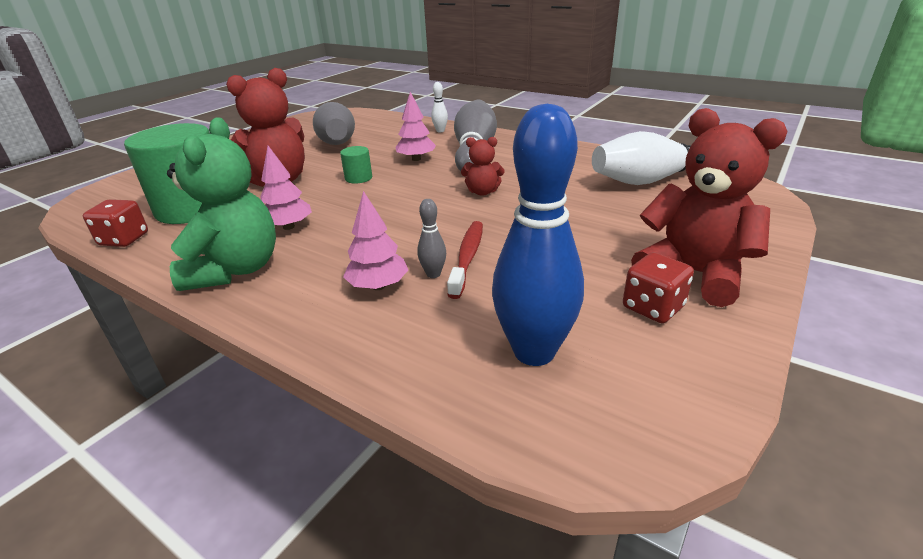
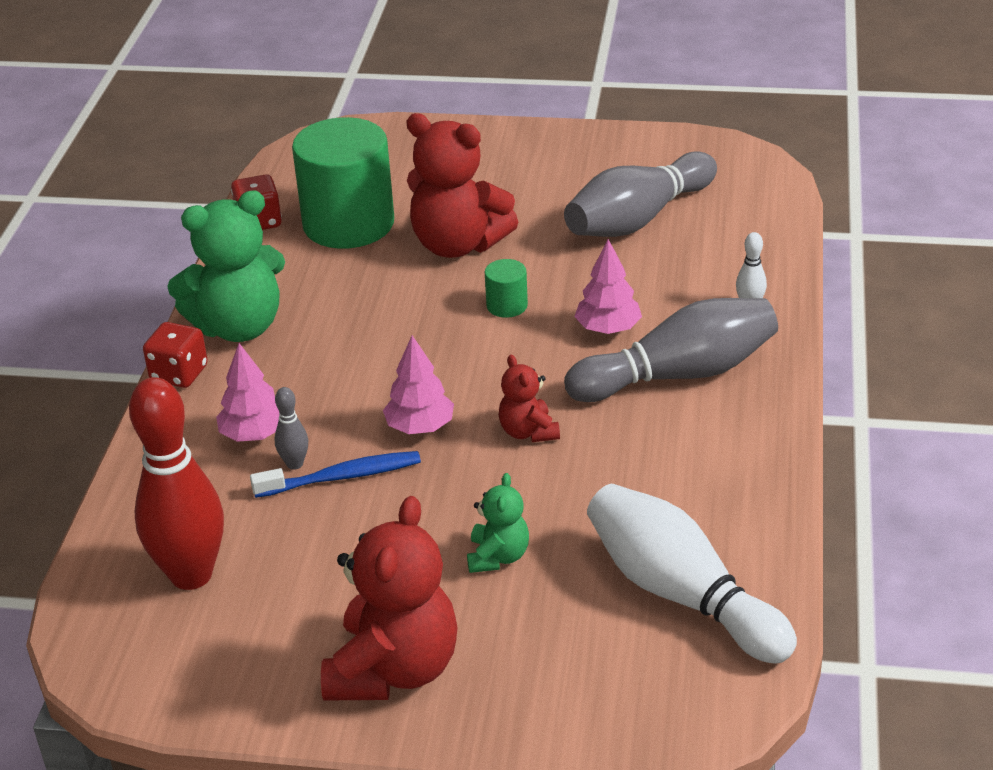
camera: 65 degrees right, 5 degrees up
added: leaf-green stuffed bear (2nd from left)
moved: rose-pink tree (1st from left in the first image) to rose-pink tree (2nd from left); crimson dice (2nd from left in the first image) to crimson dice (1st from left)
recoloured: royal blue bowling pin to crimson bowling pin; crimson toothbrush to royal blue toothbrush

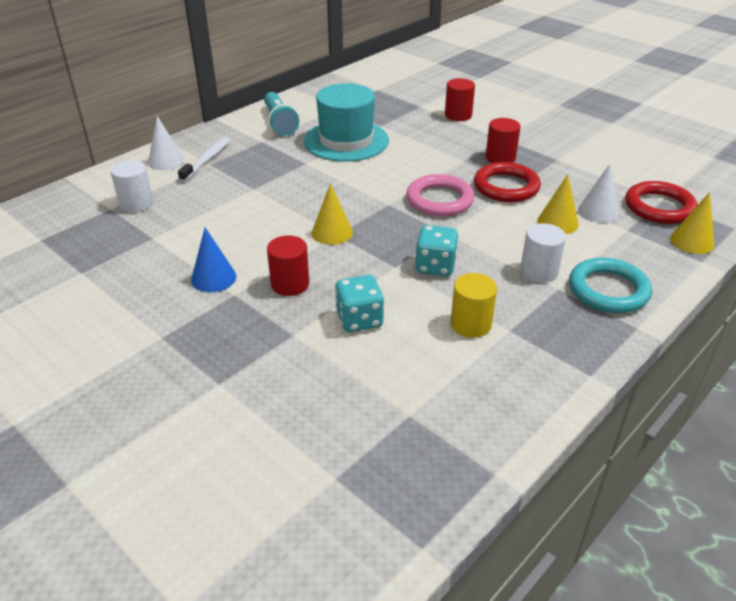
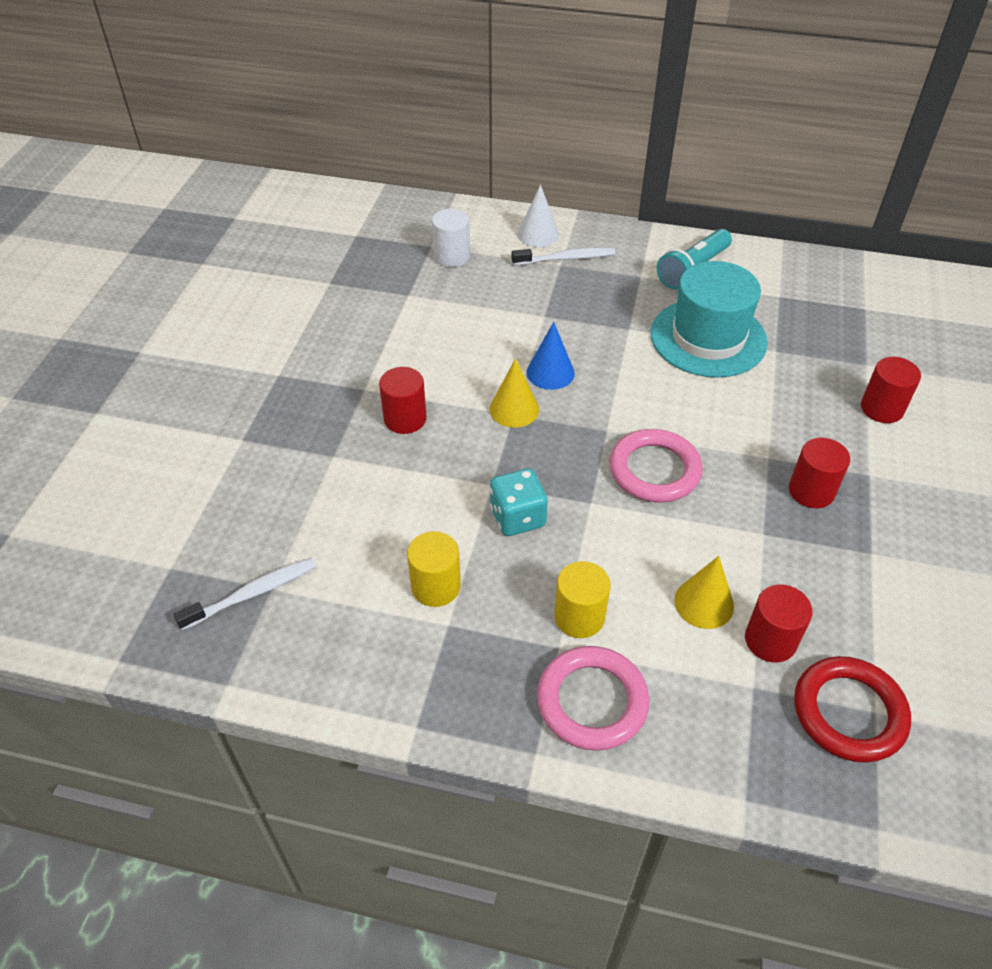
camera: 60 degrees right, 10 degrees up
removed: crimson torus (1st from left); golden solid cone (3rd from left); teal dice (1st from left)
added: snow-white toothbrush (1st from left)
moved: royal blue solid cone
replaced: snow-white solid cone (2nd from left) to crimson cylinder shape (2nd from left)
recoloured: snow-white cylinder shape (2nd from left) to golden cylinder shape (2nd from left); teal torus to rose-pink torus (1st from left)

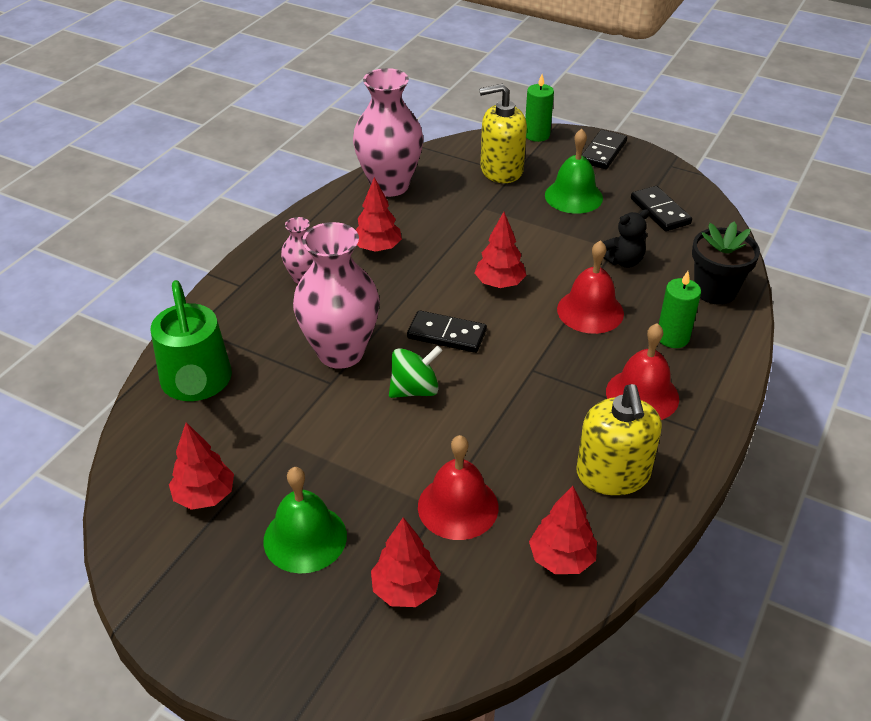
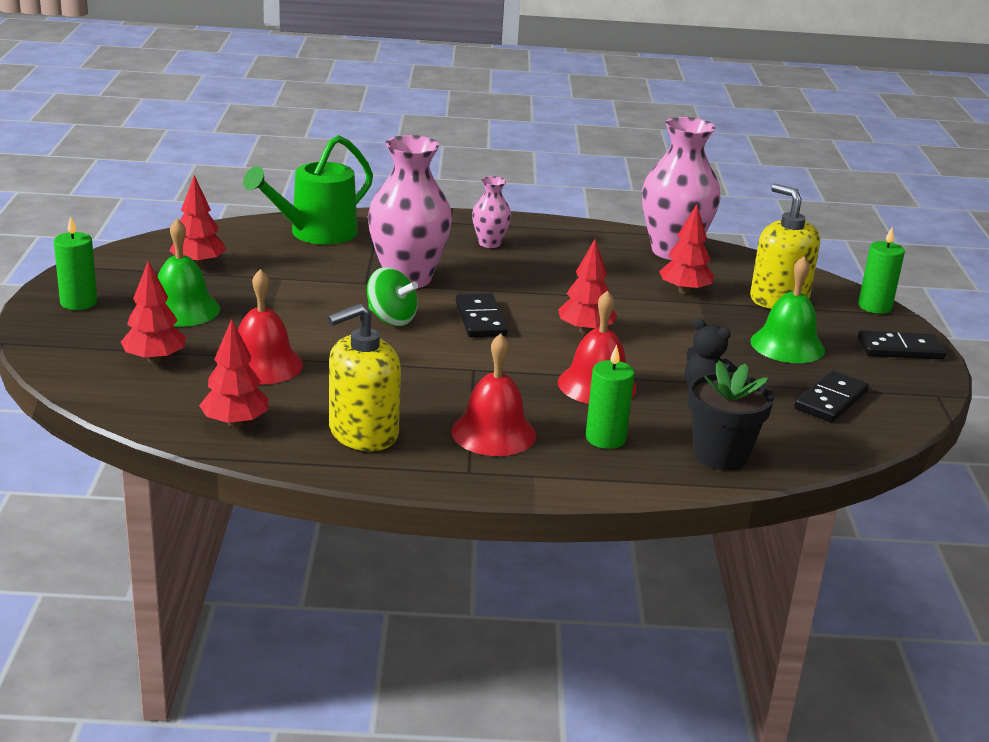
camera: 60 degrees right, 15 degrees down
added: leaf-green wax candle (1st from left)
moved: crimson tree (2nd from left in the first image) to crimson tree (5th from left)

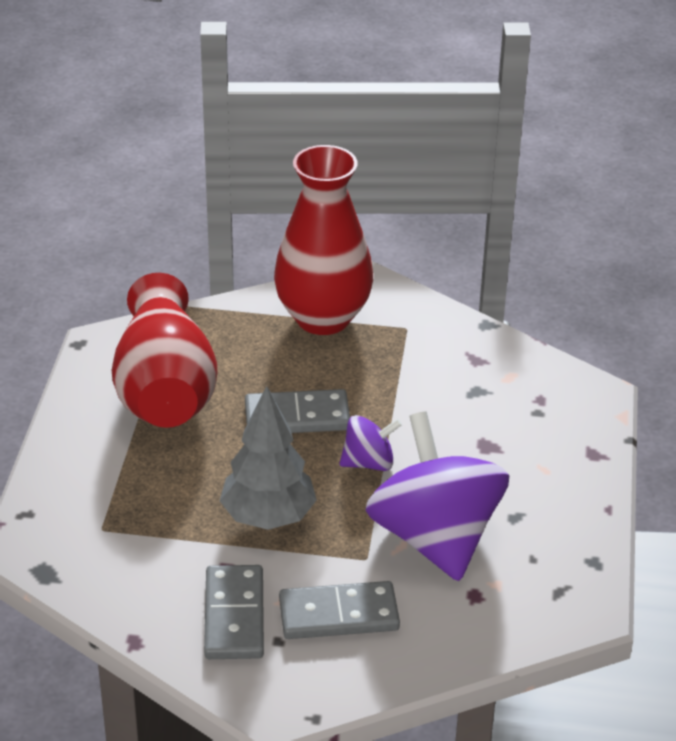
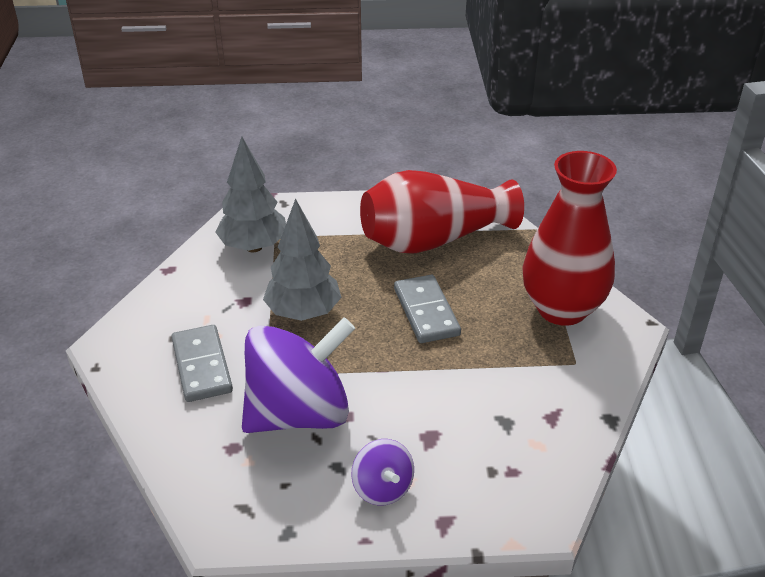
camera: 80 degrees right, 0 degrees up
removed: gray domino piece (1st from left)
added: gray tree (1st from left)
moved: violet toy top (1st from left in the first image) to violet toy top (2nd from left)

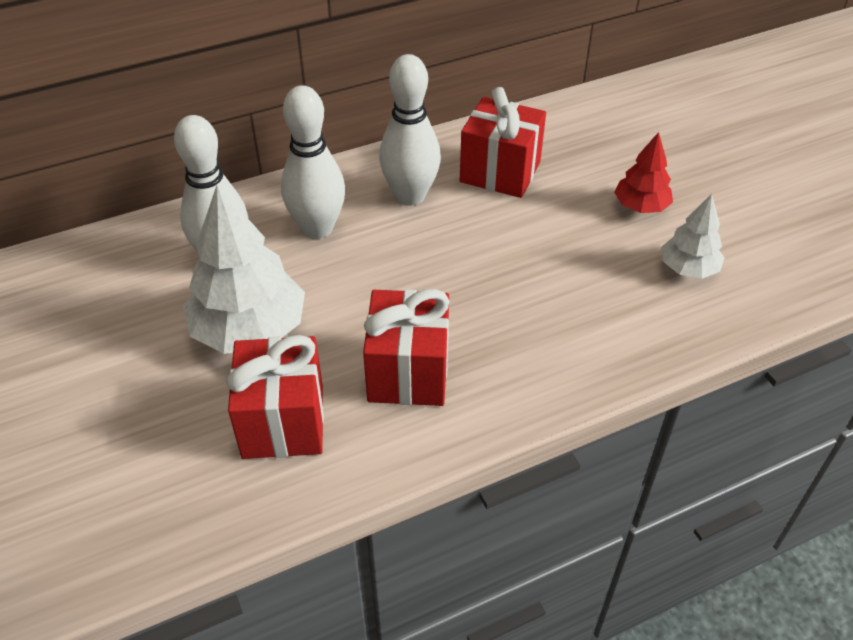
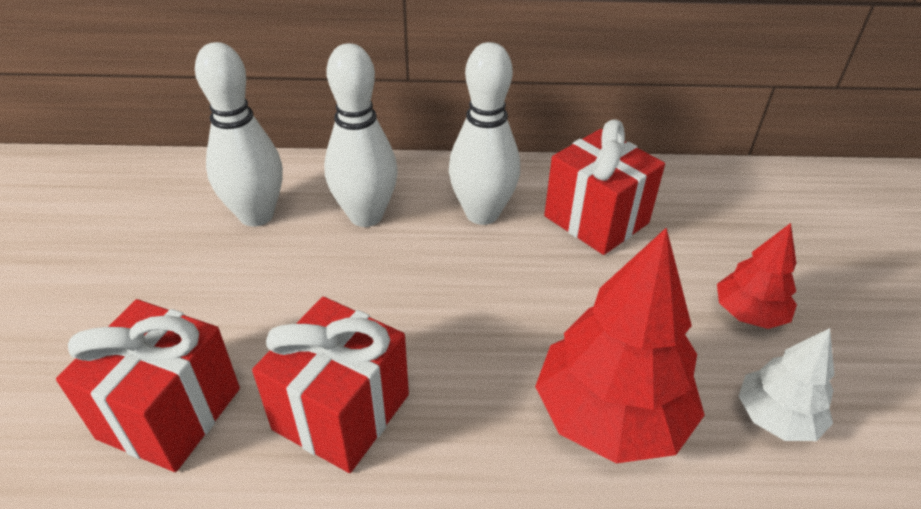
camera: 25 degrees right, 5 degrees down
removed: snow-white tree (1st from left)
added: crimson tree (1st from left)

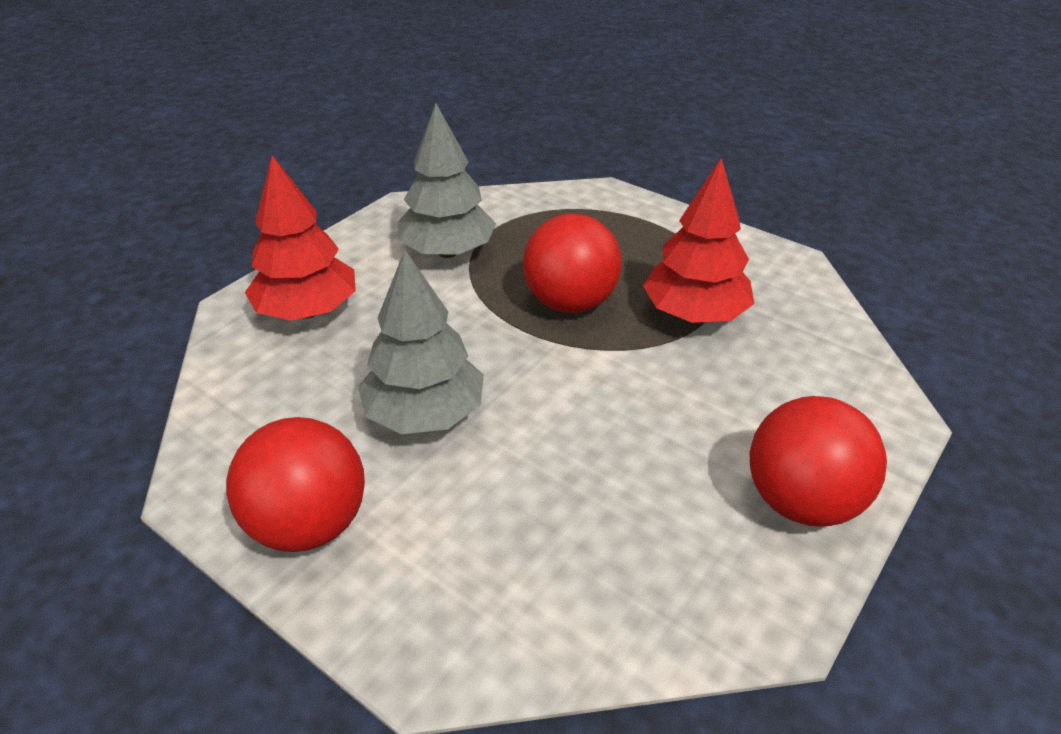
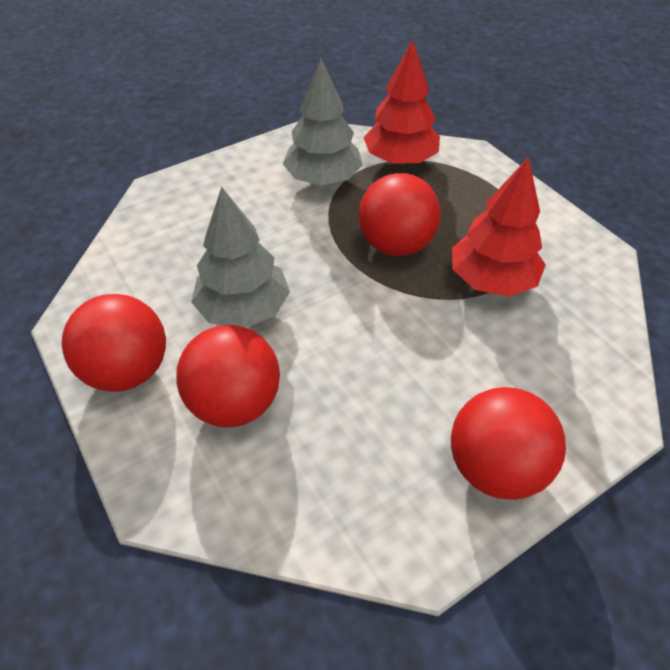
camera: 20 degrees right, 10 degrees up
added: crimson ball (2nd from left)
moved: crimson tree (1st from left)

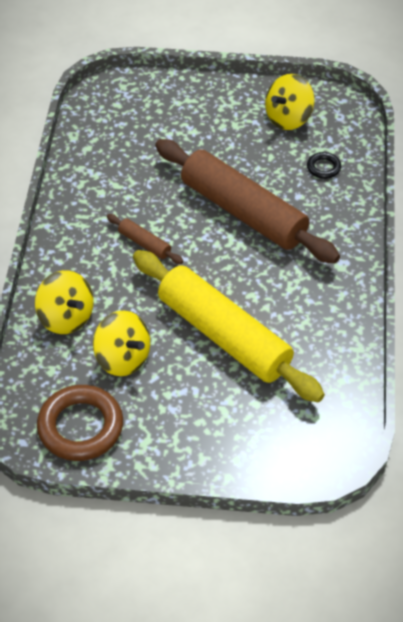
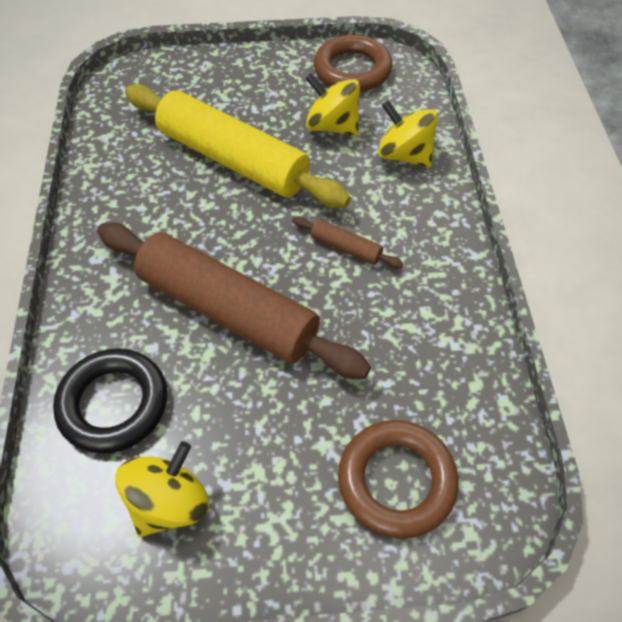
camera: 170 degrees right, 5 degrees up
added: dark brown torus (2nd from left)
resized: jet-black torus x2.11

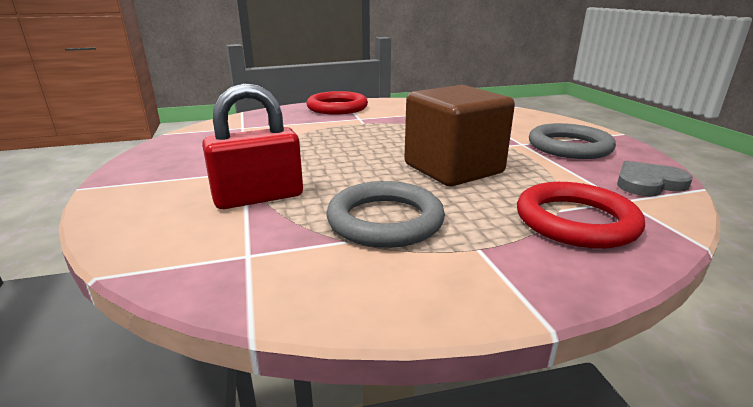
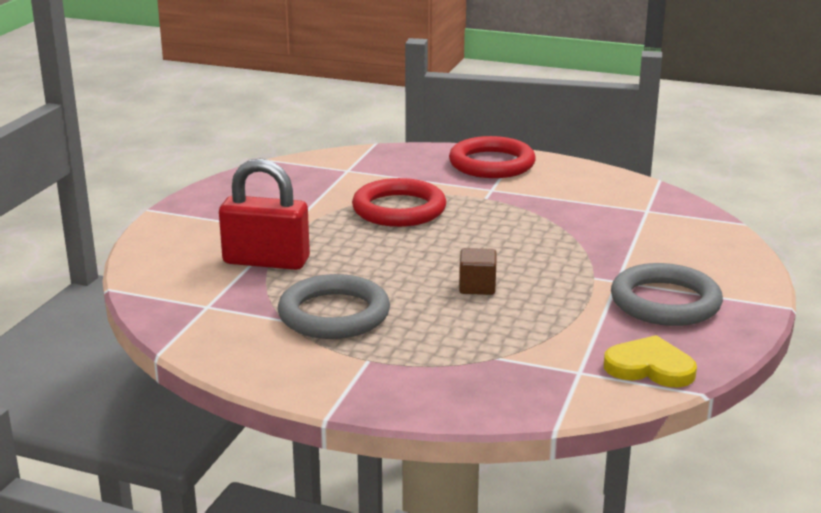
camera: 35 degrees right, 0 degrees up
moved: crimson torus (2nd from left in the first image) to crimson torus (1st from left)
recoloured: gray heart to golden heart
resized: dark brown solid cube x0.41

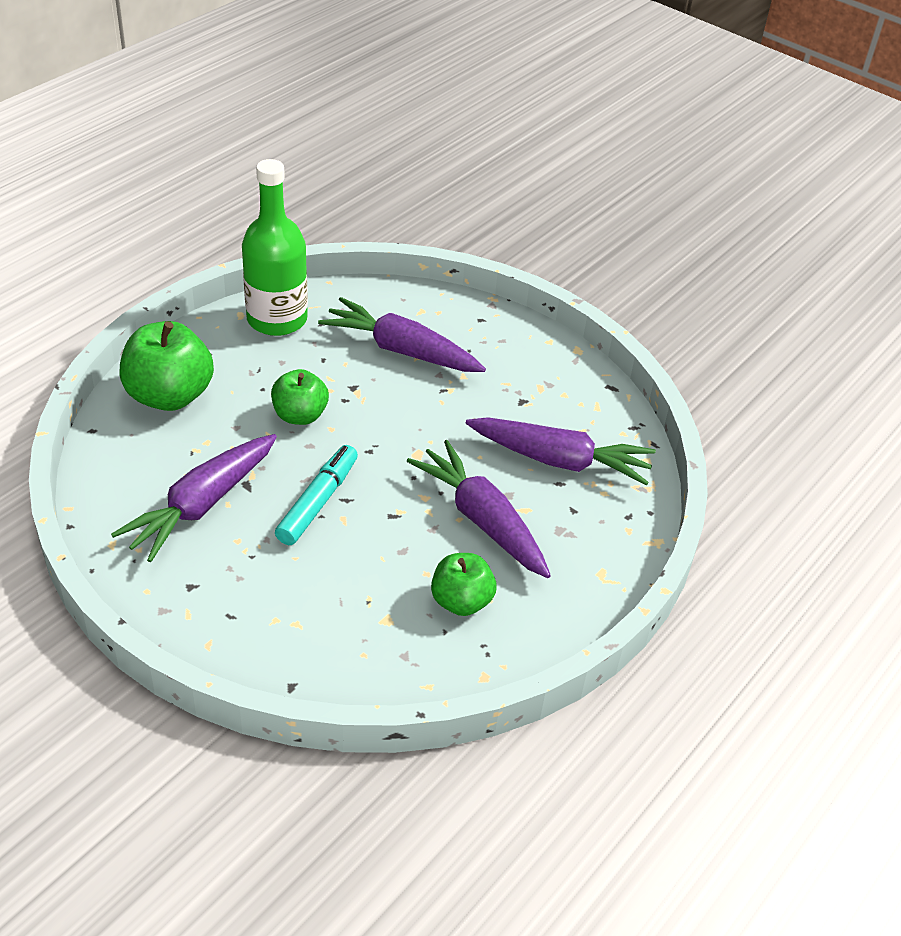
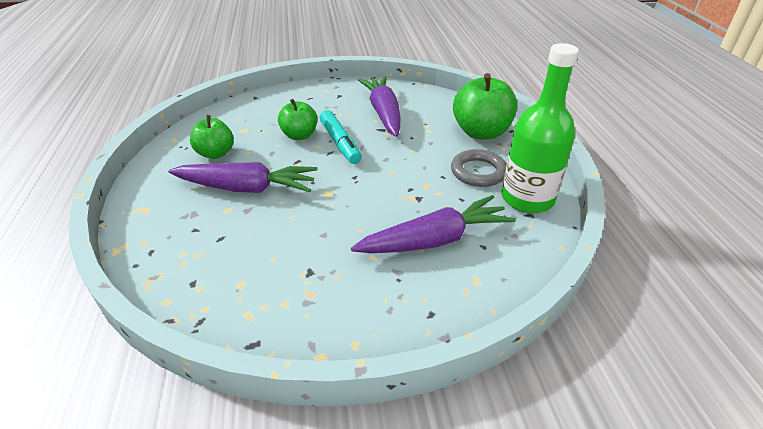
camera: 135 degrees right, 5 degrees down
removed: violet root vegetable (4th from left)
added: gray torus
moved: leaf-green apple (2nd from left)

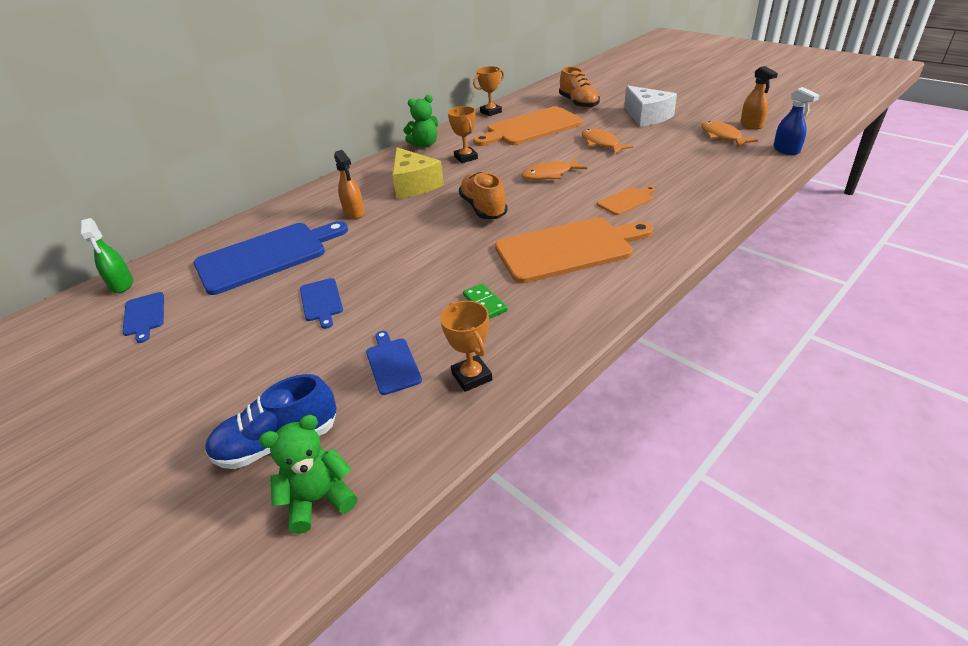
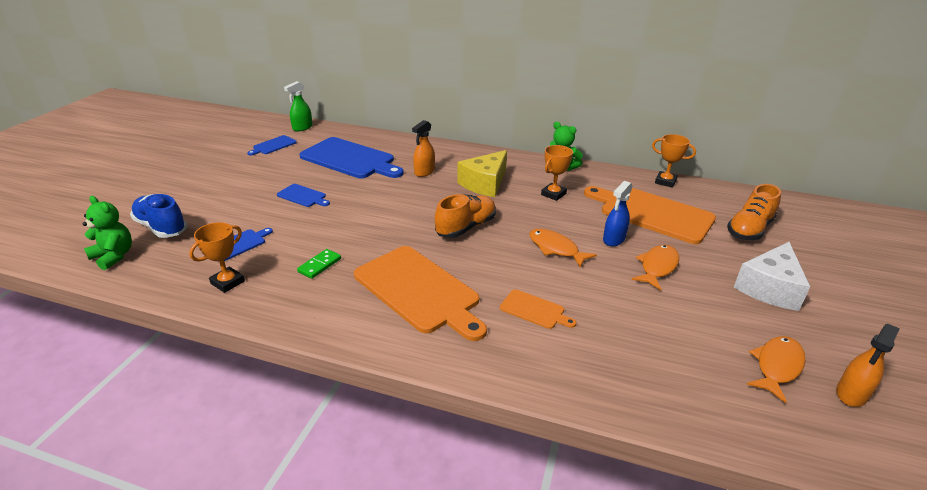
camera: 60 degrees right, 5 degrees down
moved: royal blue sprayer
turned: royal blue cutting board (3rd from left) 105 degrees counterclockwise

